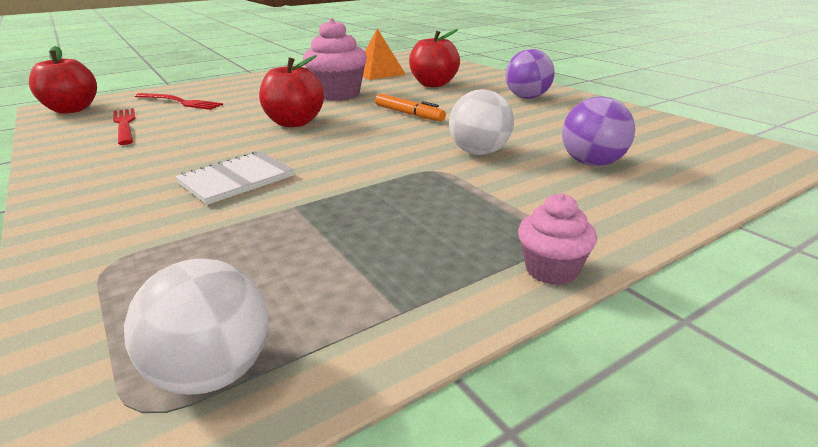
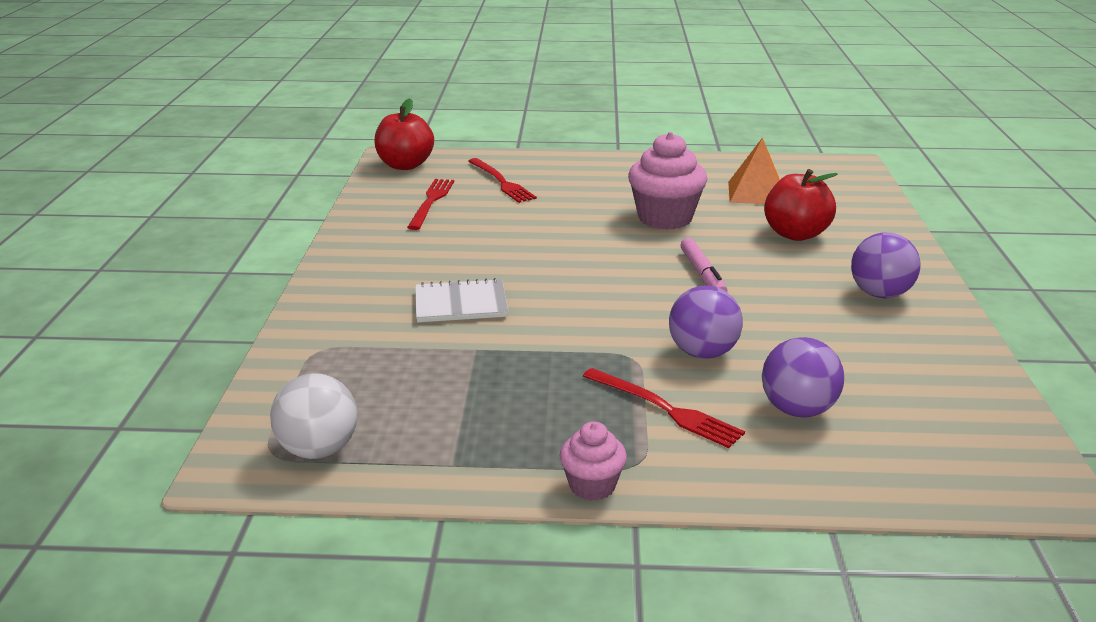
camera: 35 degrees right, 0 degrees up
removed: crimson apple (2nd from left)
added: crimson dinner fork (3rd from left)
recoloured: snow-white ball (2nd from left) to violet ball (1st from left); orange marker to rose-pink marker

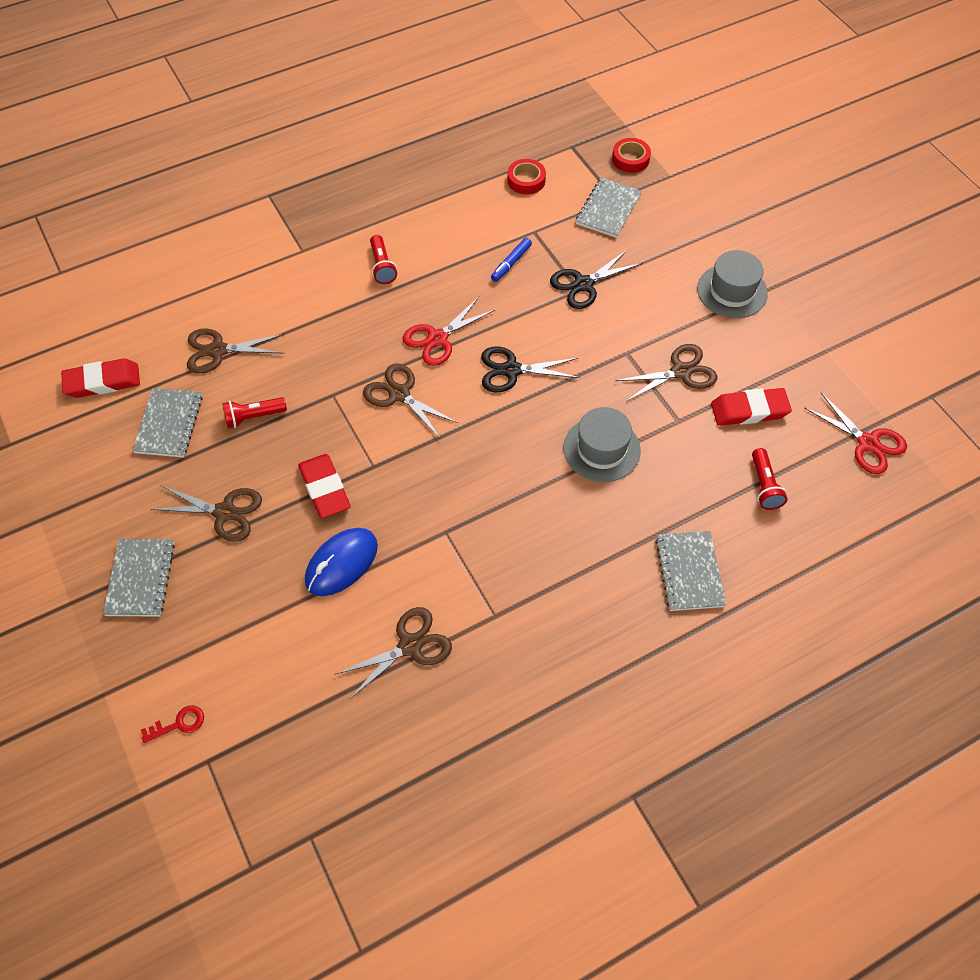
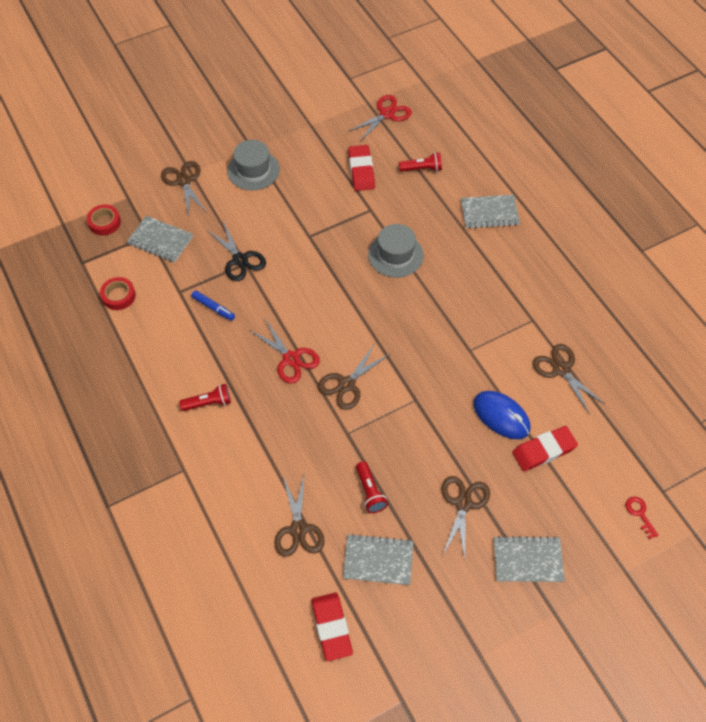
camera: 90 degrees left, 0 degrees up
removed: jet-black pair of scissors (1st from left)
moved: dark brown pair of scissors (5th from left in the first image) to dark brown pair of scissors (1st from left); crimson pencil eraser (2nd from left in the first image) to crimson pencil eraser (3rd from left)

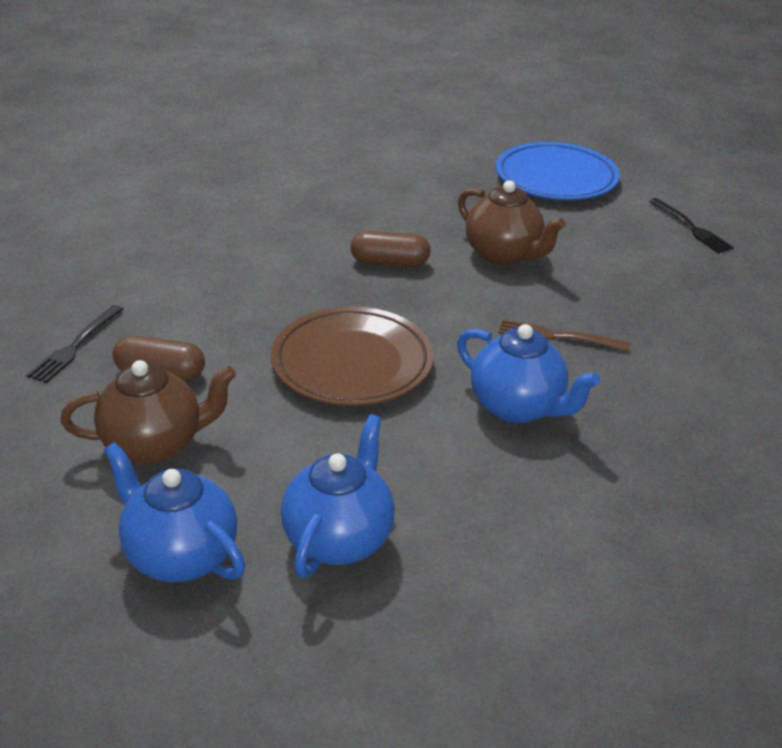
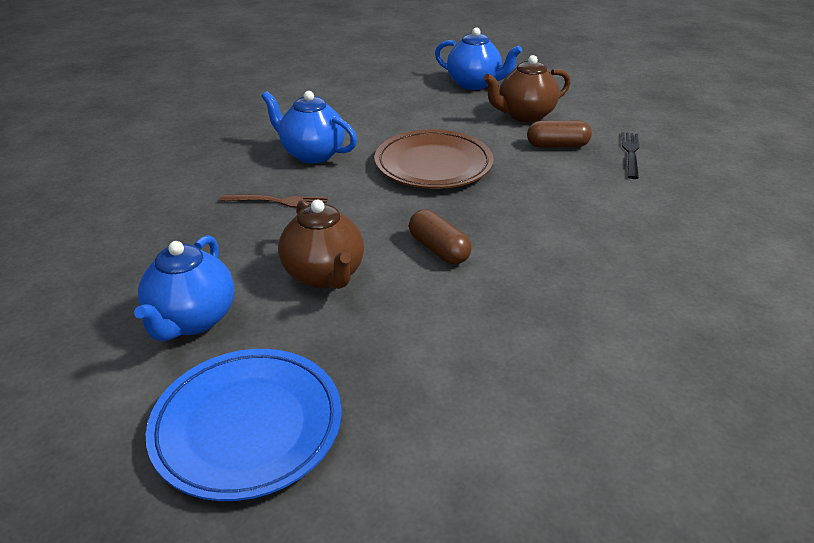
camera: 170 degrees right, 0 degrees up
removed: jet-black dinner fork (2nd from left)
moved: royal blue china teapot (2nd from left in the first image) to royal blue china teapot (1st from left)
turned: dark brown china teapot (2nd from left in the first image) 150 degrees counterclockwise; dark brown pill shape (2nd from left in the first image) 60 degrees clockwise

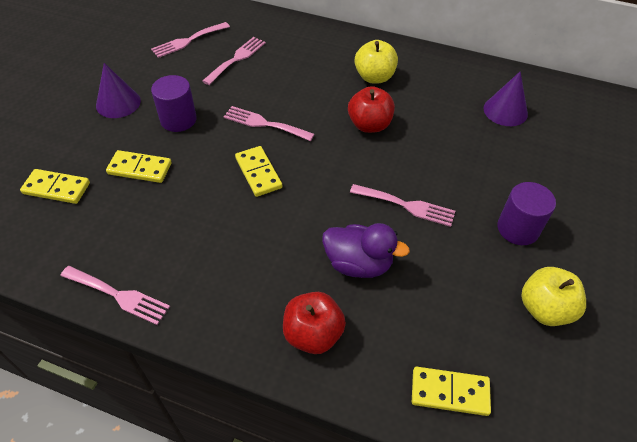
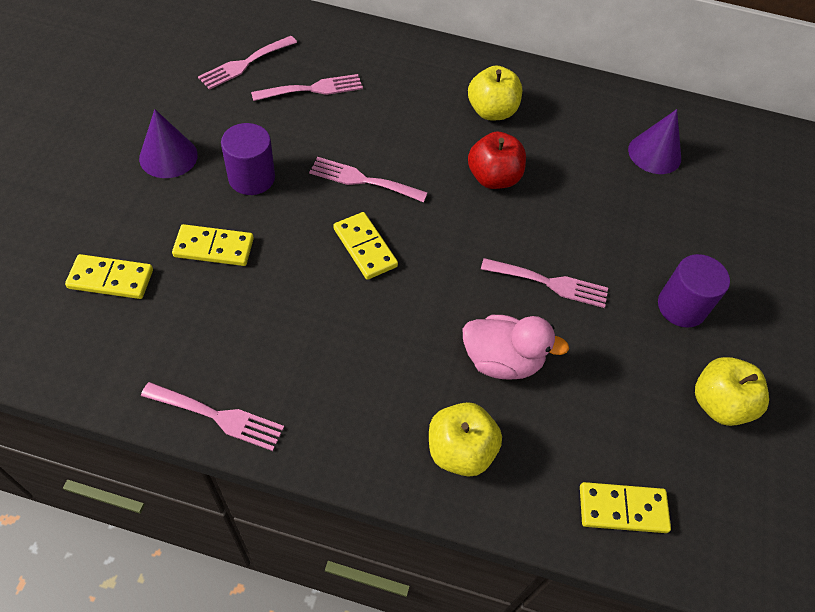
camera: 10 degrees left, 5 degrees up
recoloured: violet duck to rose-pink duck; crimson apple (1st from left) to golden apple (1st from left)
turned: rose-pink dinner fork (3rd from left) 45 degrees clockwise

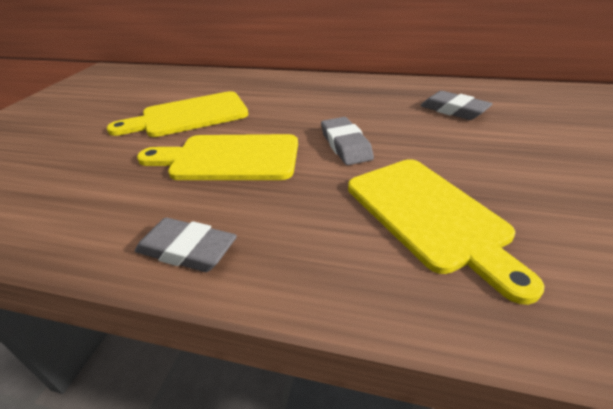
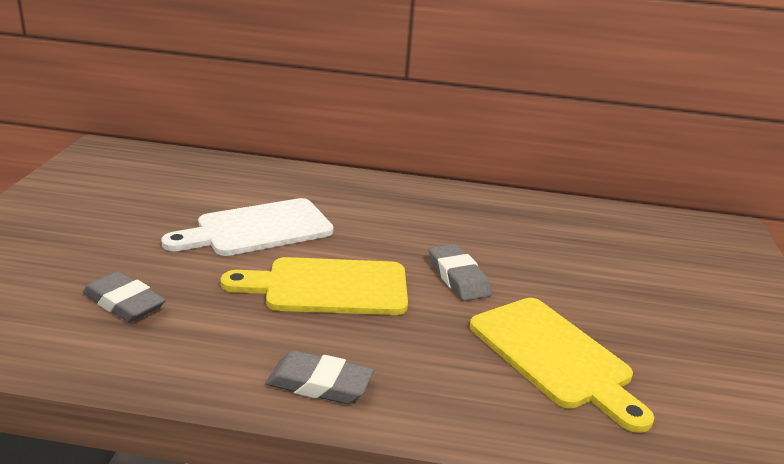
camera: 10 degrees left, 10 degrees down
moved: gray pencil eraser (3rd from left in the first image) to gray pencil eraser (1st from left)
recoloured: golden cutting board (1st from left) to snow-white cutting board

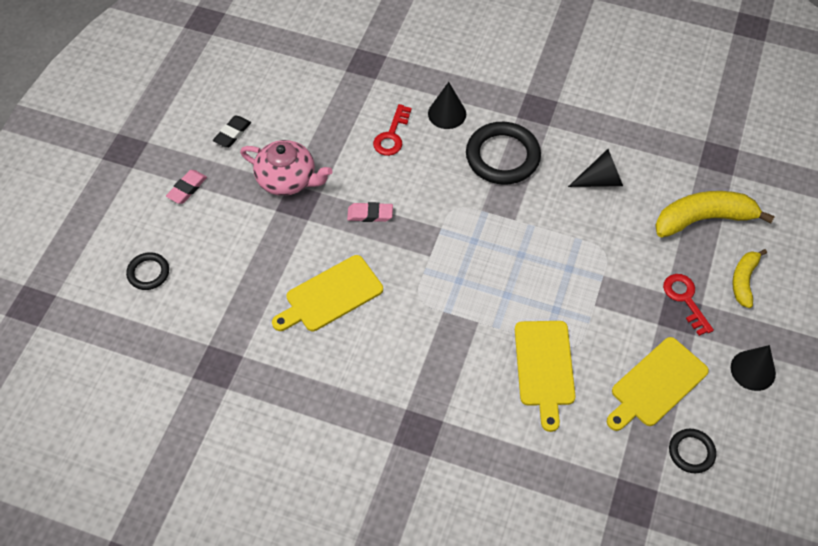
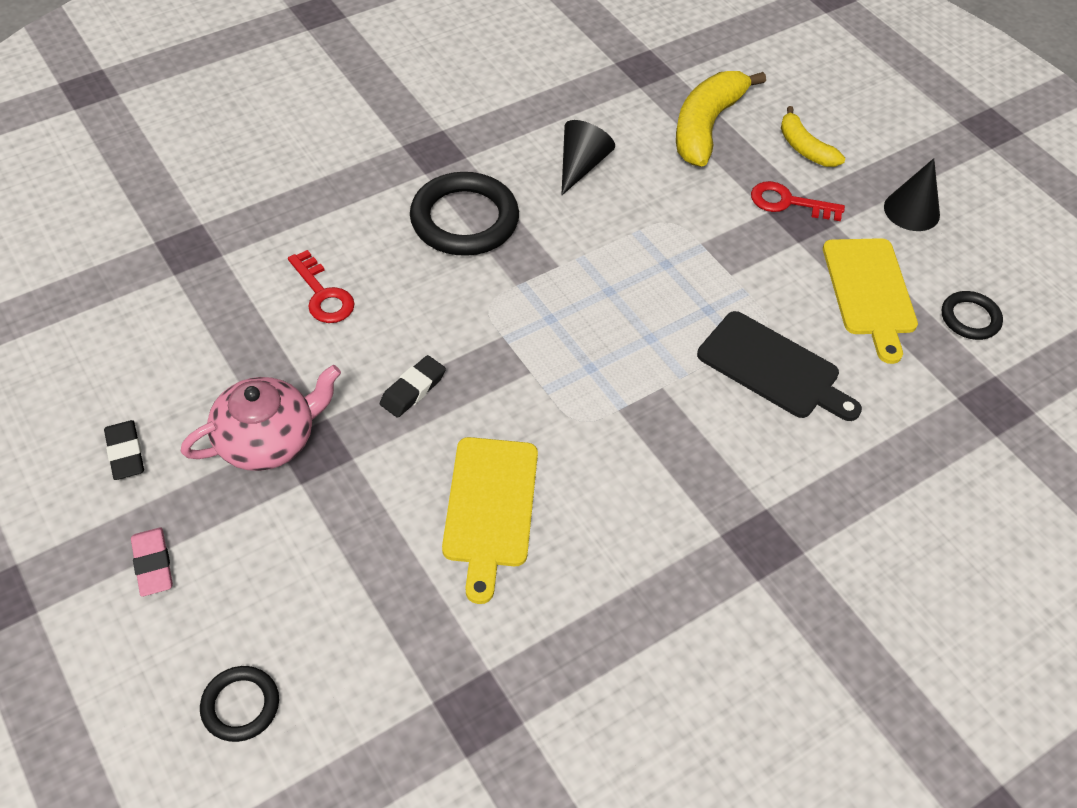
camera: 55 degrees left, 5 degrees down
removed: jet-black solid cone (1st from left)
recoloured: rose-pink pencil eraser (2nd from left) to jet-black pencil eraser (2nd from left); golden cutting board (2nd from left) to jet-black cutting board

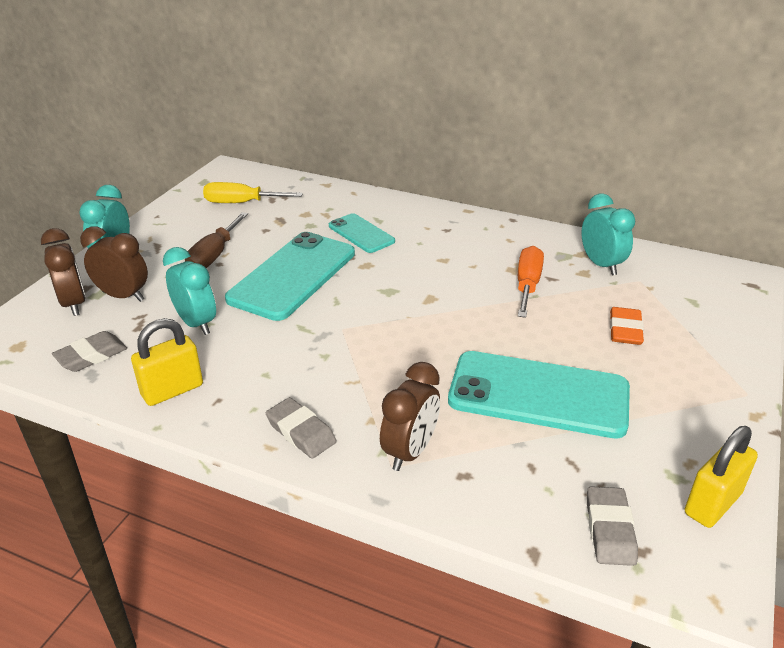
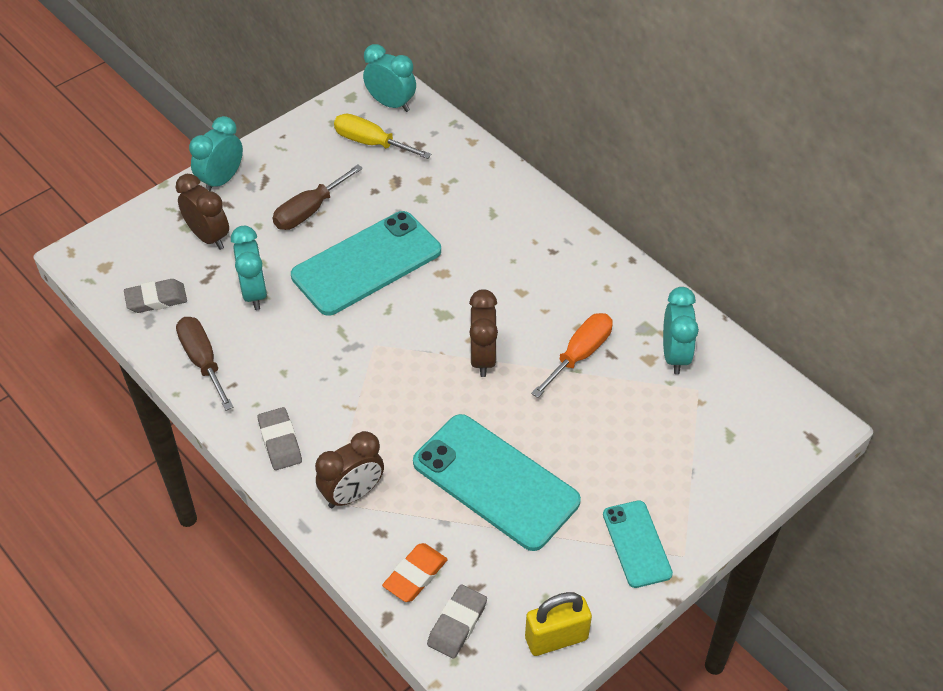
camera: 25 degrees right, 15 degrees up
added: teal clock (3rd from left)
moved: teal phone (2nd from left in the first image) to teal phone (3rd from left); dark brown clock (1st from left in the first image) to dark brown clock (3rd from left); orange pencil eraser
replaced: golden lock (1st from left) to dark brown hand screwdriver (1st from left)

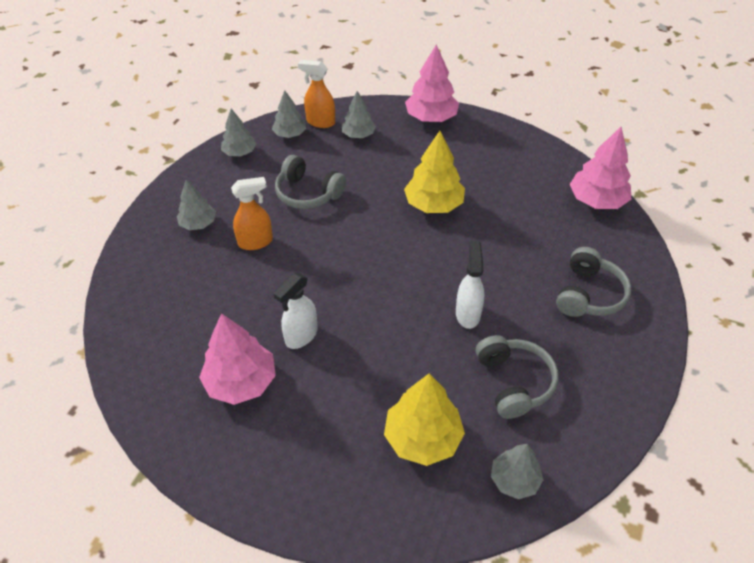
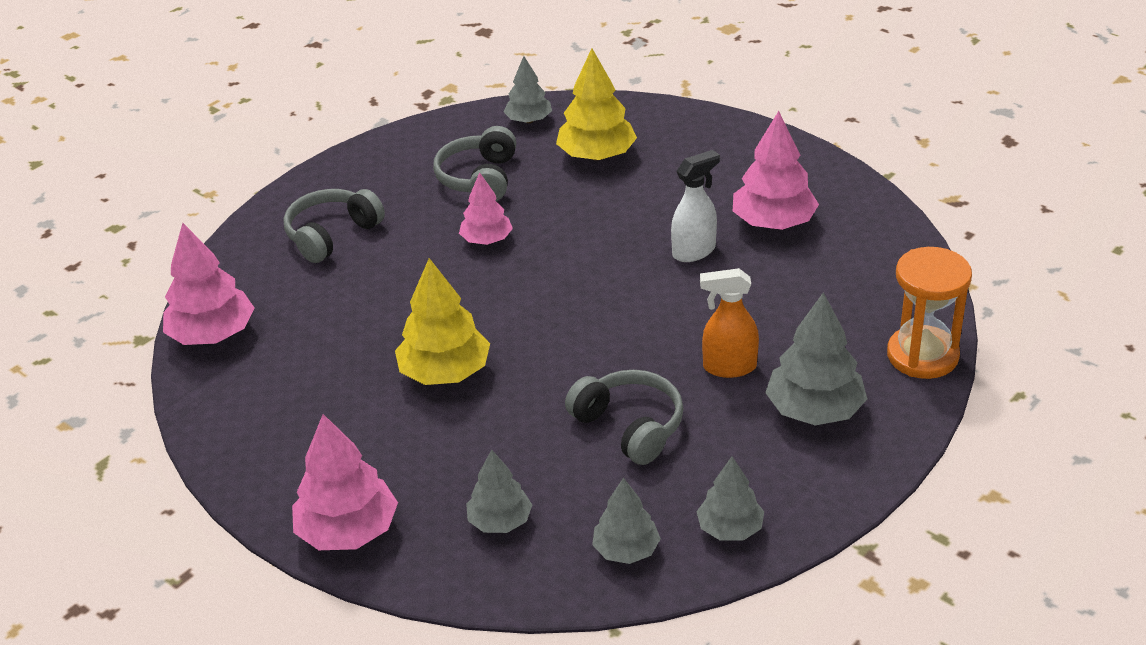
camera: 160 degrees left, 10 degrees down
removed: orange sprayer (2nd from left)
added: orange hourglass
replaced: snow-white sprayer (2nd from left) to rose-pink tree (3rd from left)
resized: gray tree (1st from left in the first image) x1.60

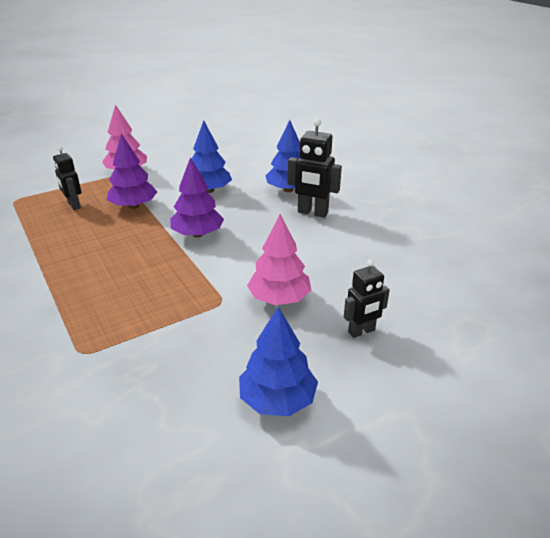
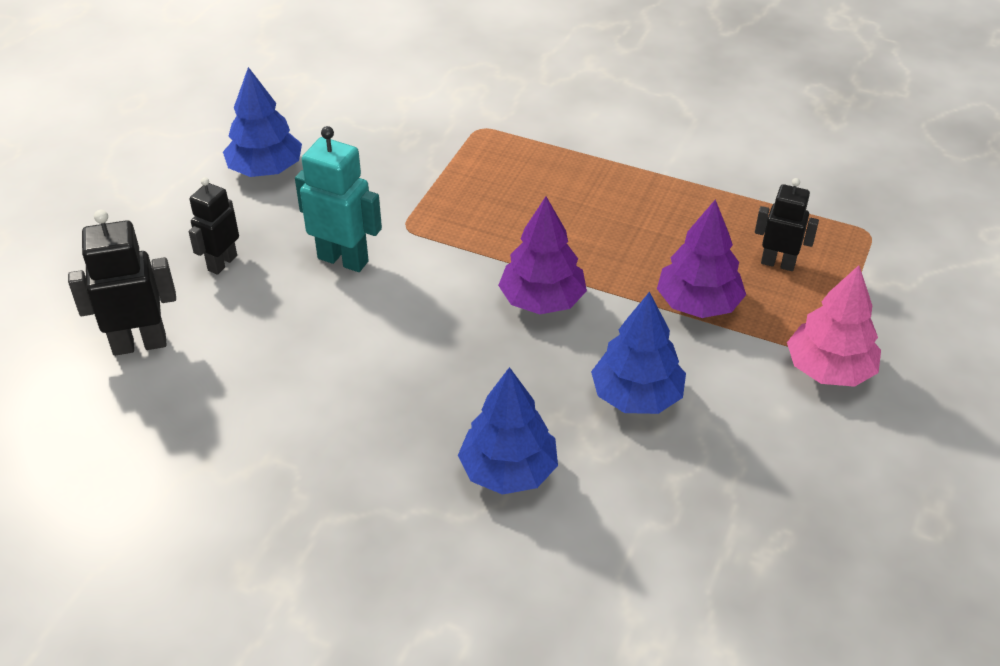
camera: 145 degrees right, 10 degrees up
moved: jet-black toy robot (2nd from left in the first image) to jet-black toy robot (1st from left)
replaced: rose-pink tree (2nd from left) to teal toy robot

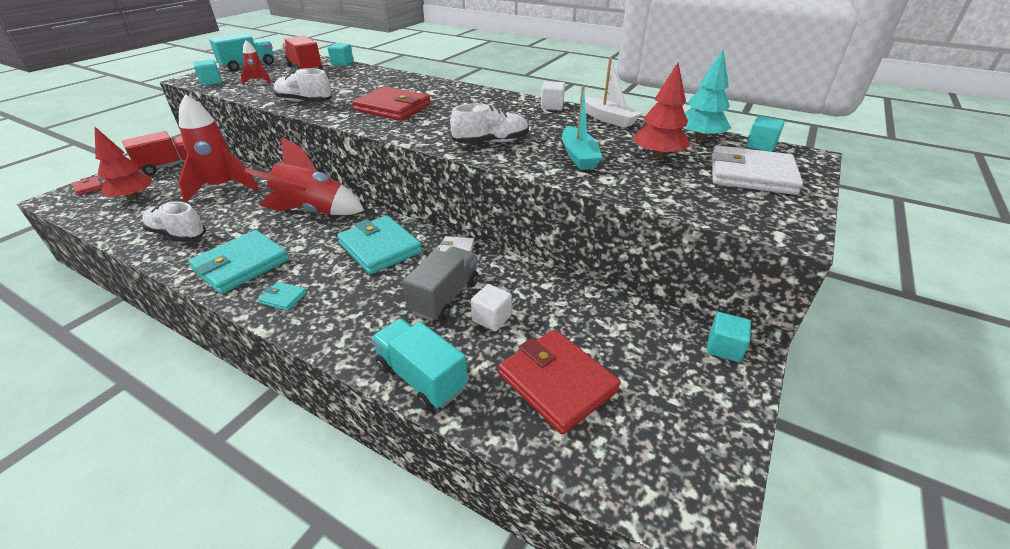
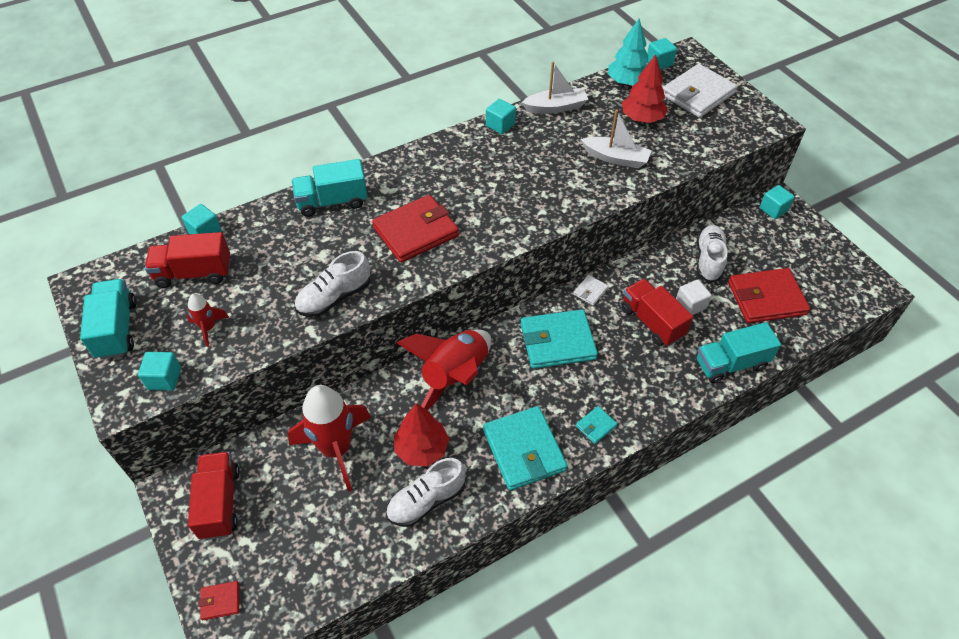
camera: 60 degrees left, 15 degrees up
added: teal truck (2nd from left)
moved: snow-white shoe (3rd from left); crimson tree (1st from left)
recoloured: snow-white solid cube (2nd from left) to teal solid cube (3rd from left); teal sailboat to snow-white sailboat (2nd from left); gray truck to crimson truck (3rd from left)

